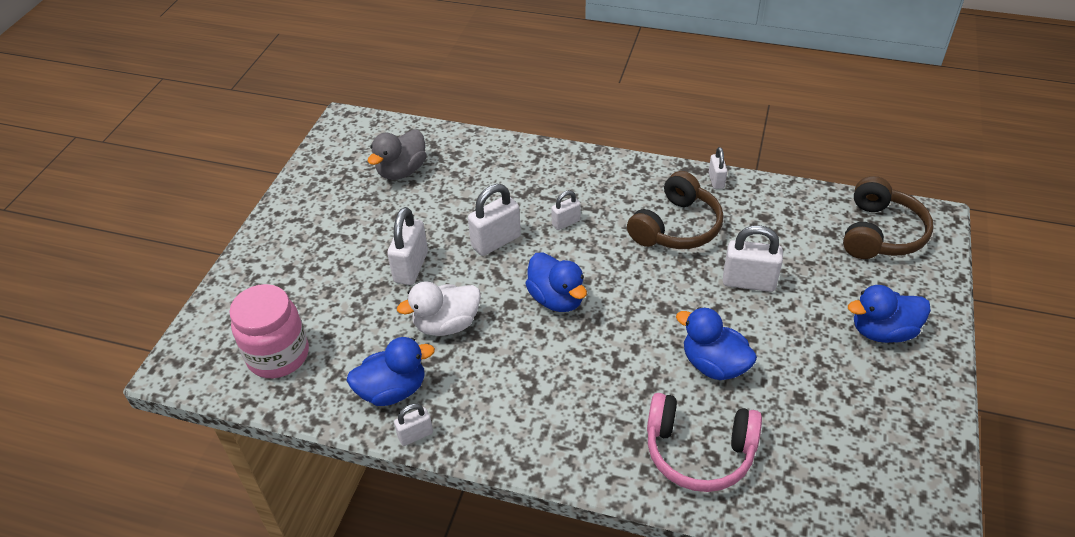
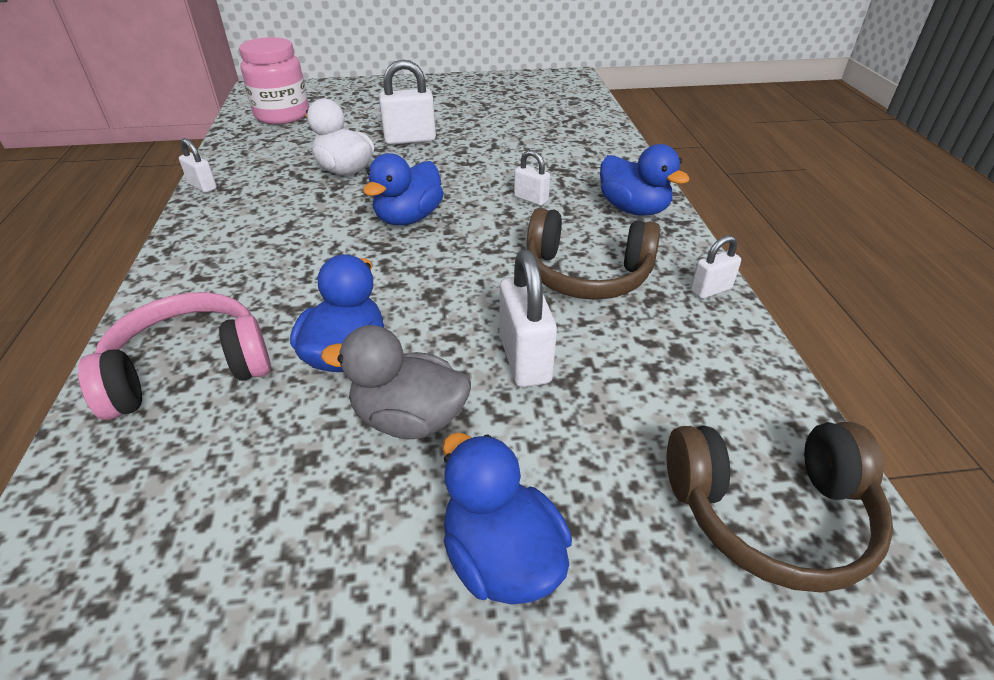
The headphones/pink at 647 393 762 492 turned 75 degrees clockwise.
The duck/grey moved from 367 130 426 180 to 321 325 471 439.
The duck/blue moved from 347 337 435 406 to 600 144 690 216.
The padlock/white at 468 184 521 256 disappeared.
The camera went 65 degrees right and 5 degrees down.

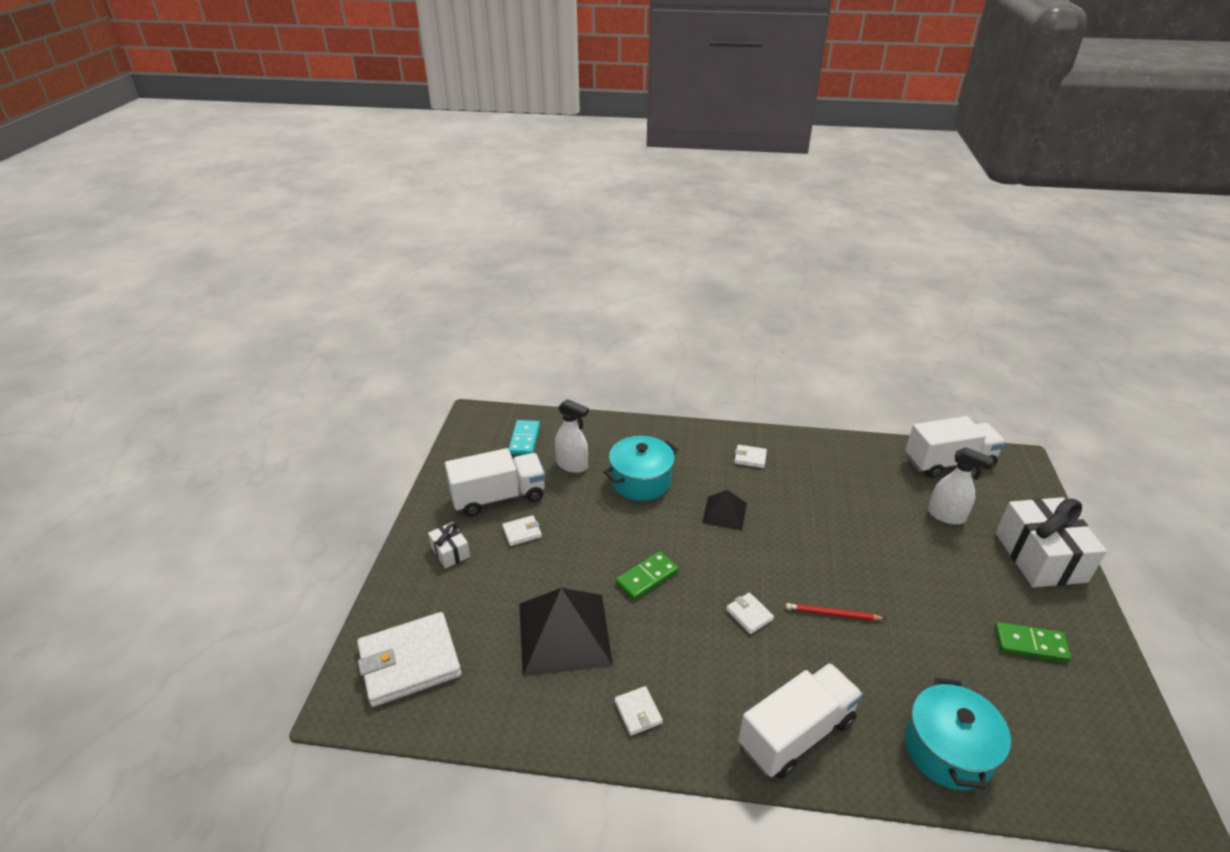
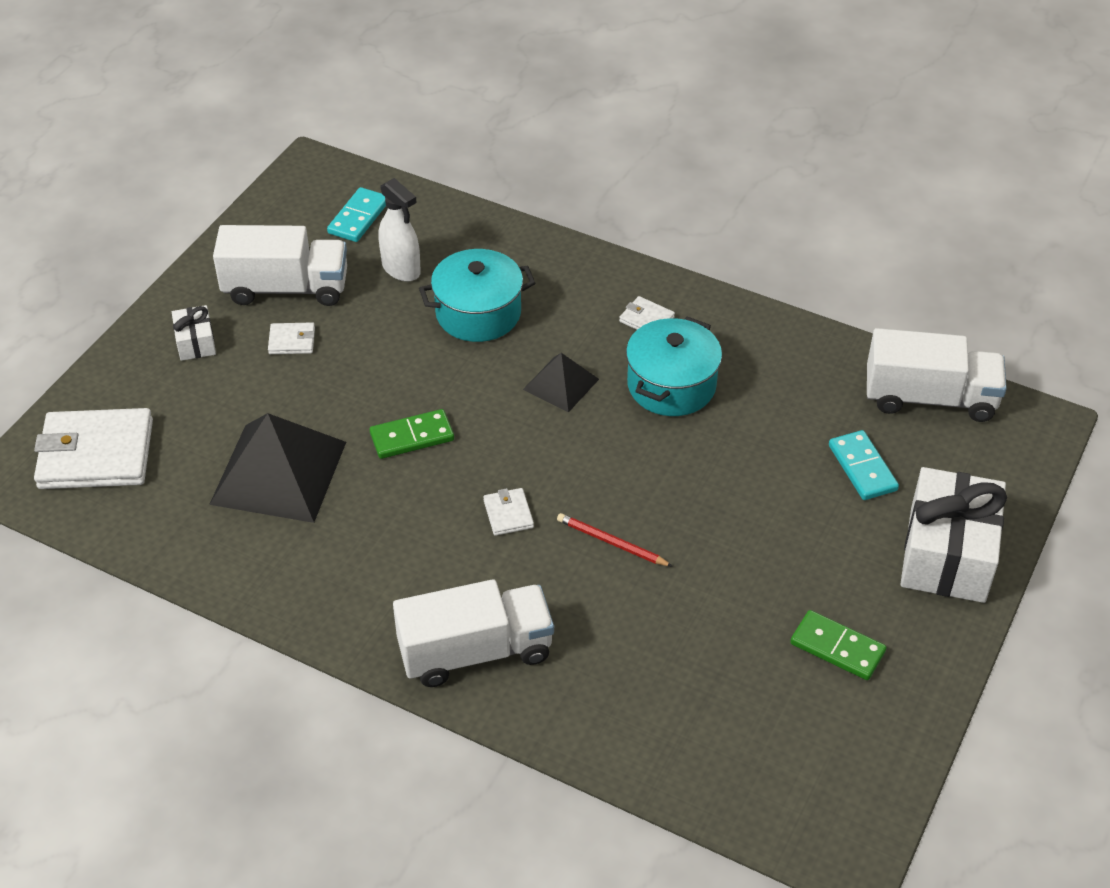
The pot/turquoise moved from 905 678 1011 791 to 626 316 722 416.
The spray bottle/white at 928 447 993 524 was replaced by the domino/turquoise at 829 430 899 500.
The wallet/white at 614 686 663 736 disappeared.
The camera went 20 degrees right and 10 degrees up.

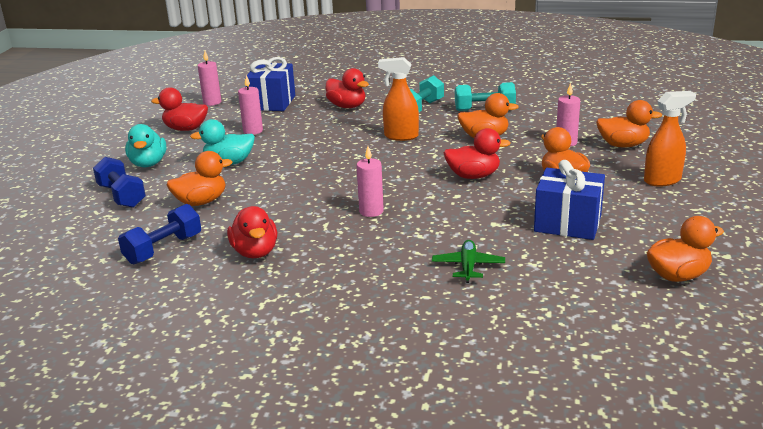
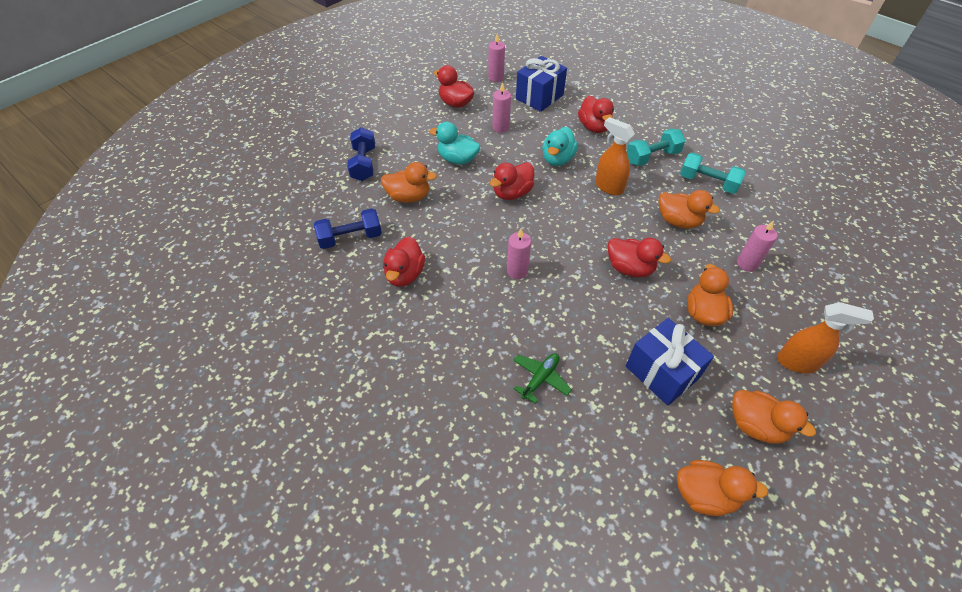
The duck/red at 490 162 534 200 appeared.
The duck/turquoise moved from 125 124 166 167 to 542 127 578 166.
The duck/orange moved from 596 100 662 147 to 732 390 816 444.
The camera went 30 degrees right and 25 degrees up.

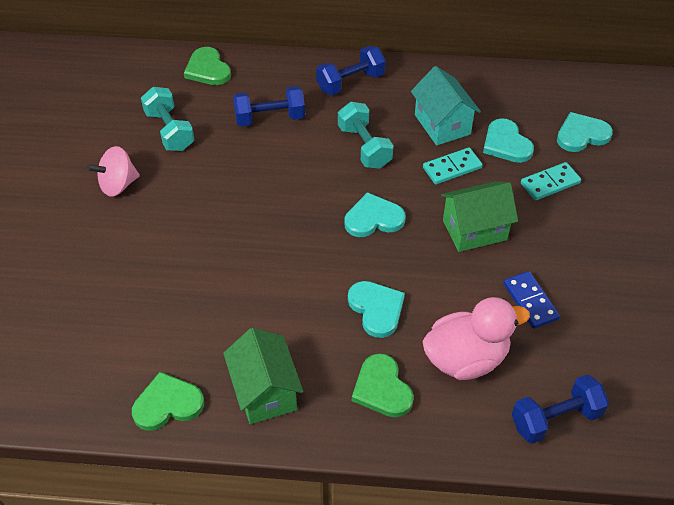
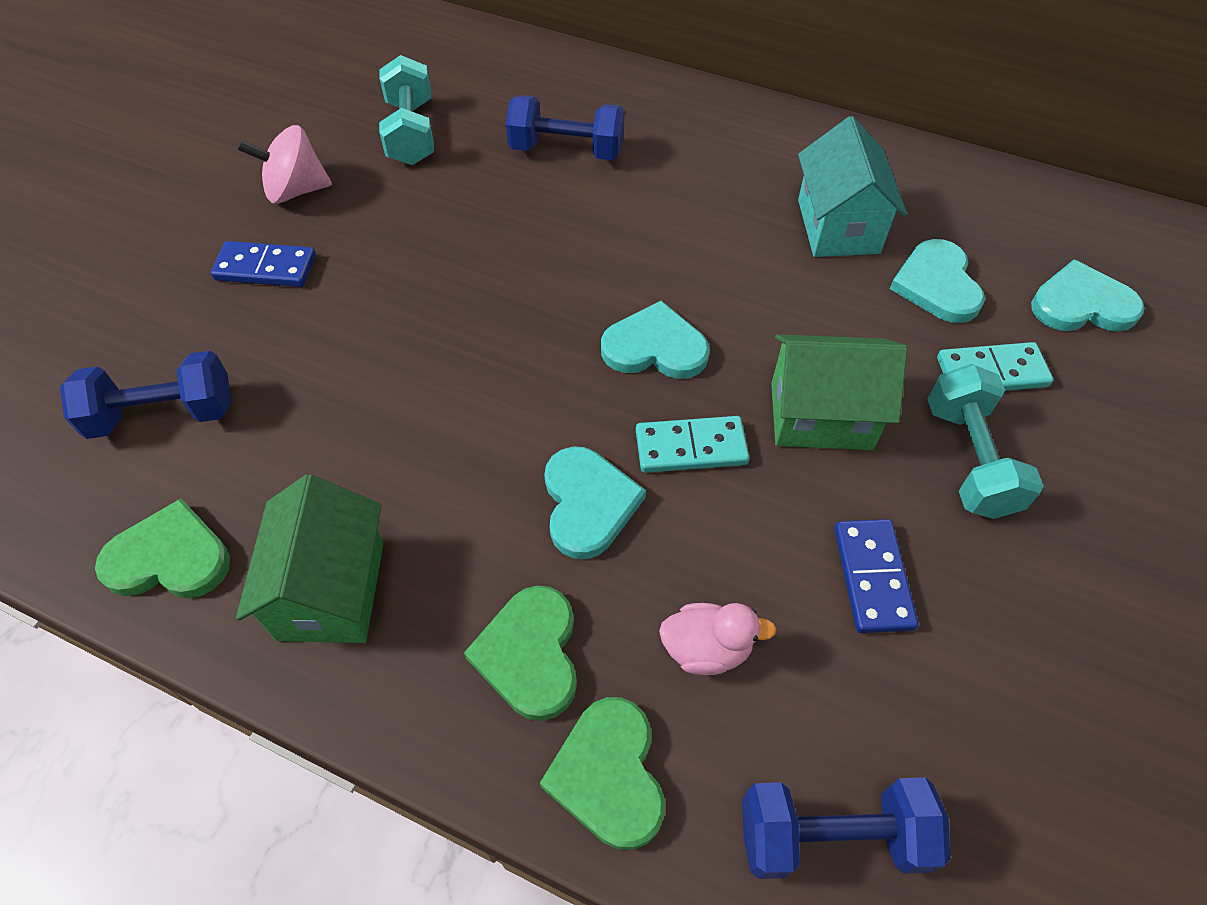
The dumbbell/blue moved from 316 46 386 95 to 60 351 232 439.
The domino/blue at 211 241 316 287 appeared.
The heart/green moved from 184 47 231 85 to 540 697 665 850.
The domino/turquoise moved from 423 147 482 185 to 636 416 749 473.
The duck/pink at 423 297 530 380 changed to 0.53 times the size.
The dumbbell/turquoise moved from 338 102 393 169 to 927 364 1044 519.
The camera went 20 degrees right and 5 degrees up.

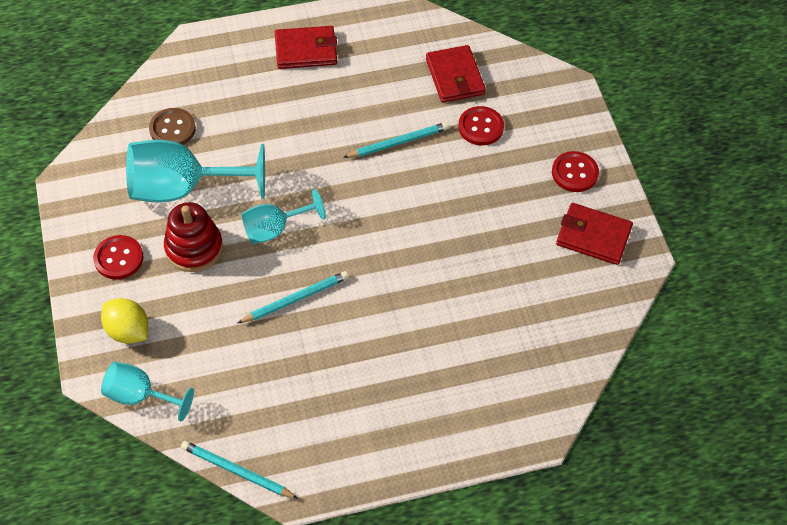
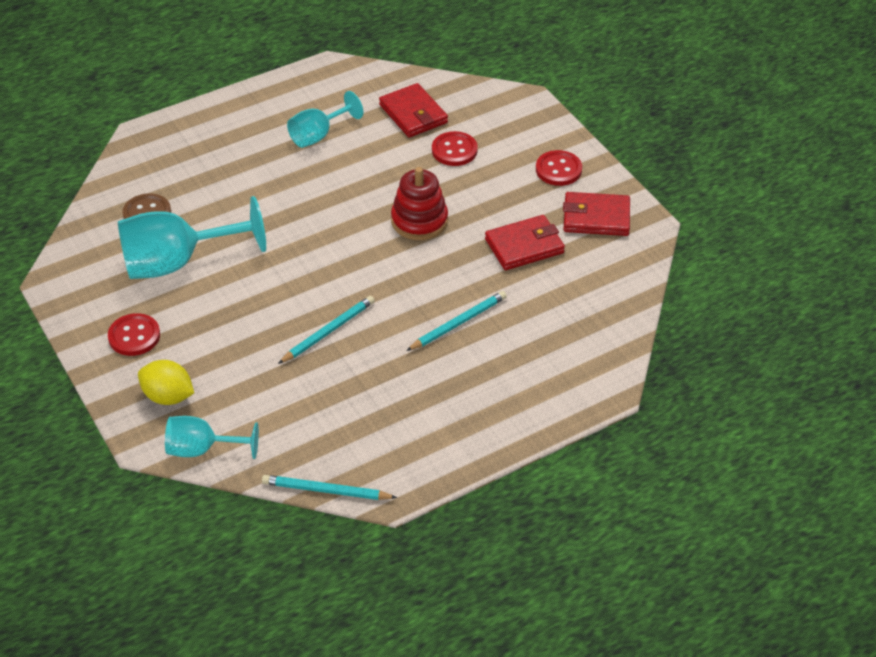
The goblet/turquoise moved from 242 189 326 244 to 287 91 363 148.
The stacking toy/red moved from 164 202 223 272 to 391 167 448 240.
The pencil/turquoise moved from 343 122 449 158 to 406 291 507 351.
The wallet/red moved from 275 26 337 69 to 485 215 565 270.
The camera went 15 degrees left and 10 degrees down.

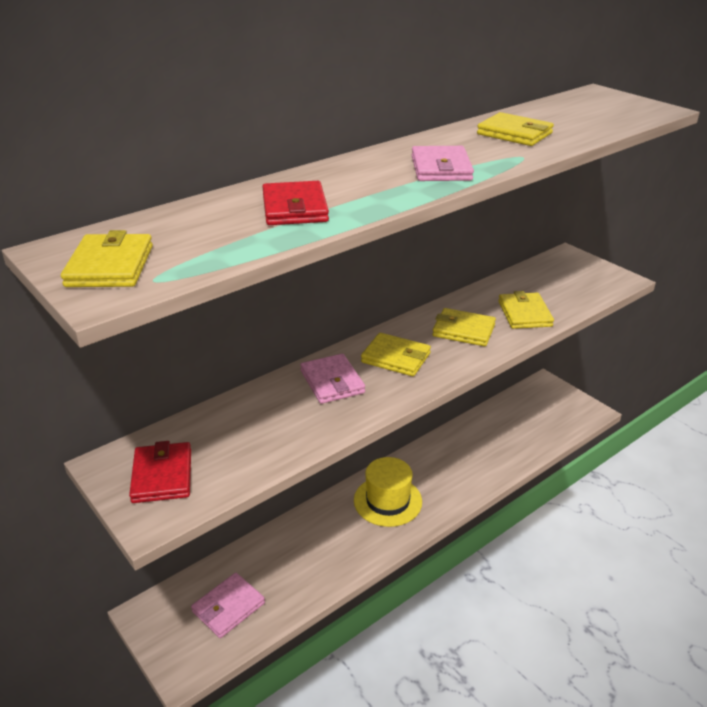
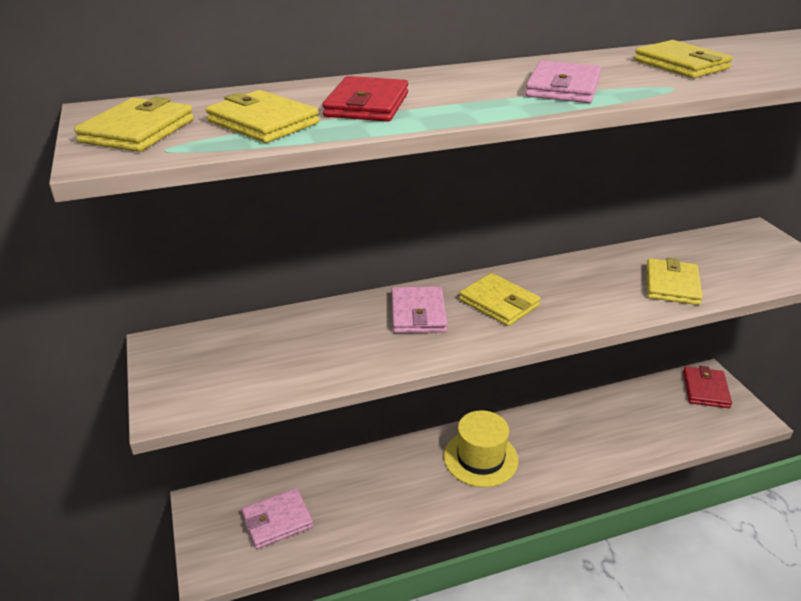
The wallet/yellow moved from 432 308 496 346 to 206 90 319 143.
The wallet/red moved from 129 441 191 503 to 683 366 732 408.
The camera went 20 degrees right and 0 degrees up.

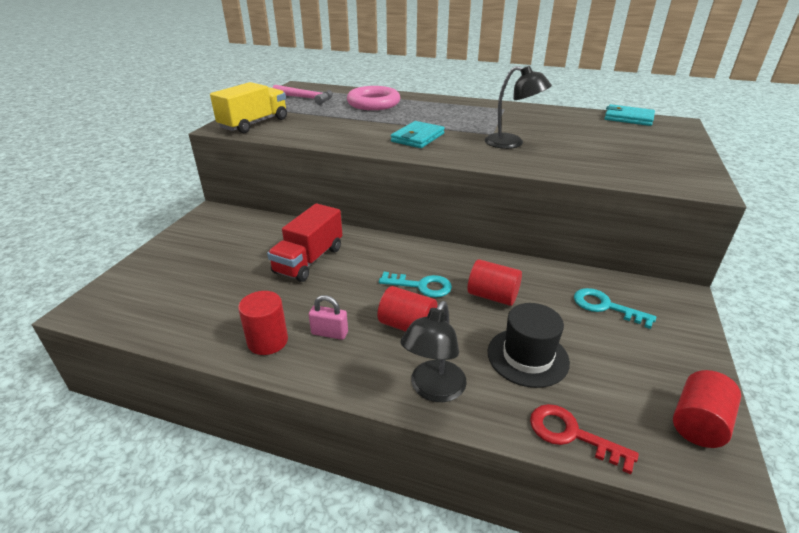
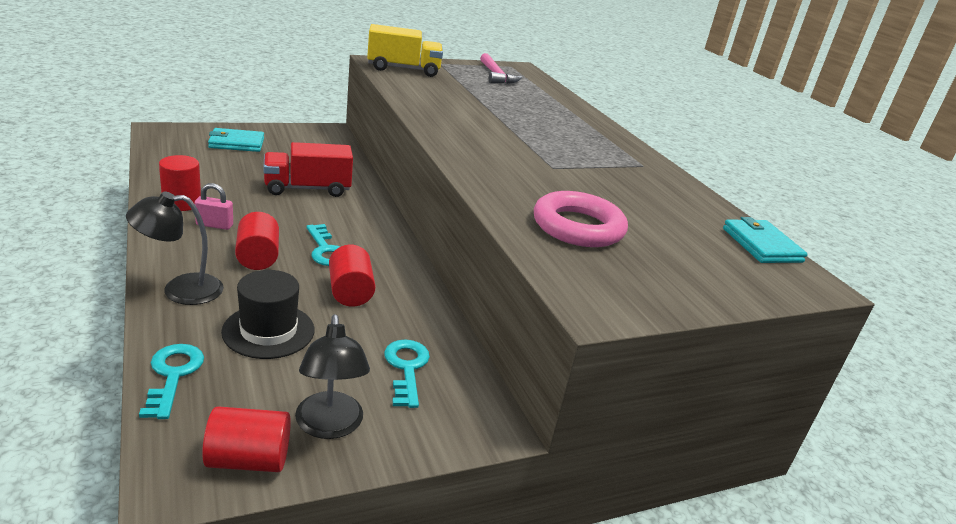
The key/red at 530 404 639 474 became the key/turquoise at 139 344 204 419.
The padlock/pink at 309 295 348 340 turned 60 degrees counterclockwise.
The wallet/turquoise moved from 391 121 445 148 to 208 128 264 152.
The lamp/black moved from 485 66 552 149 to 295 314 370 439.
The ring/pink moved from 347 86 400 110 to 534 191 628 247.
The camera went 45 degrees right and 5 degrees down.

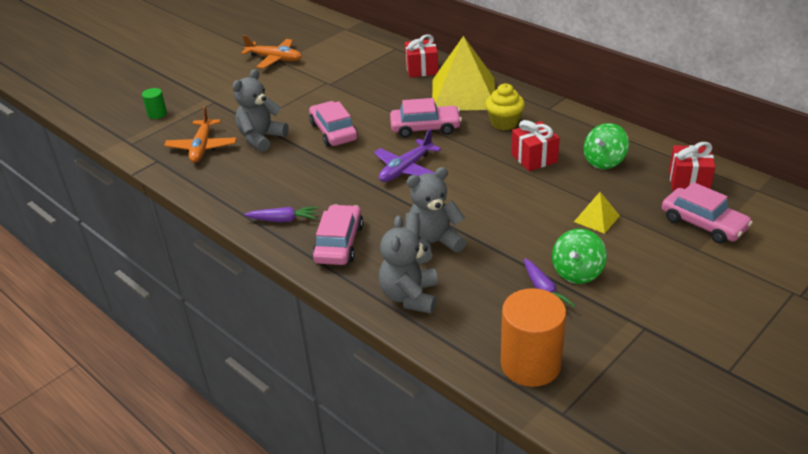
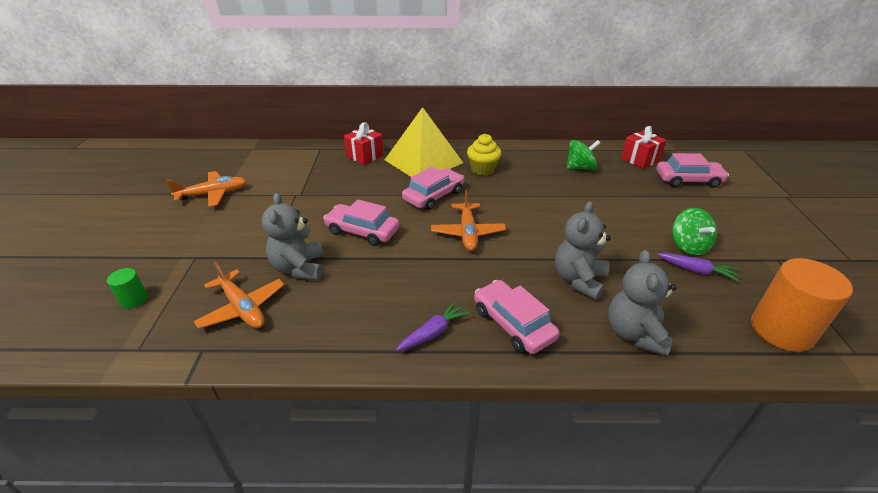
The plane/purple at 374 129 441 182 became the plane/orange at 431 190 506 251.
The spinning top/green at 583 123 629 169 turned 105 degrees counterclockwise.
The teddy bear/grey at 379 215 438 314 turned 45 degrees clockwise.
The gift/red at 511 120 560 171 disappeared.
The pyramid/yellow at 574 192 620 234 disappeared.
The camera went 45 degrees left and 0 degrees up.

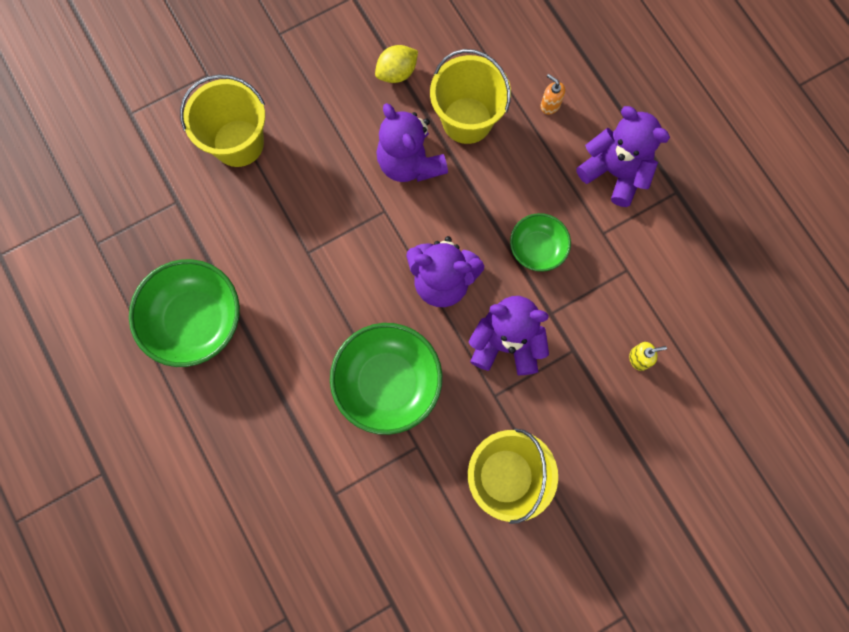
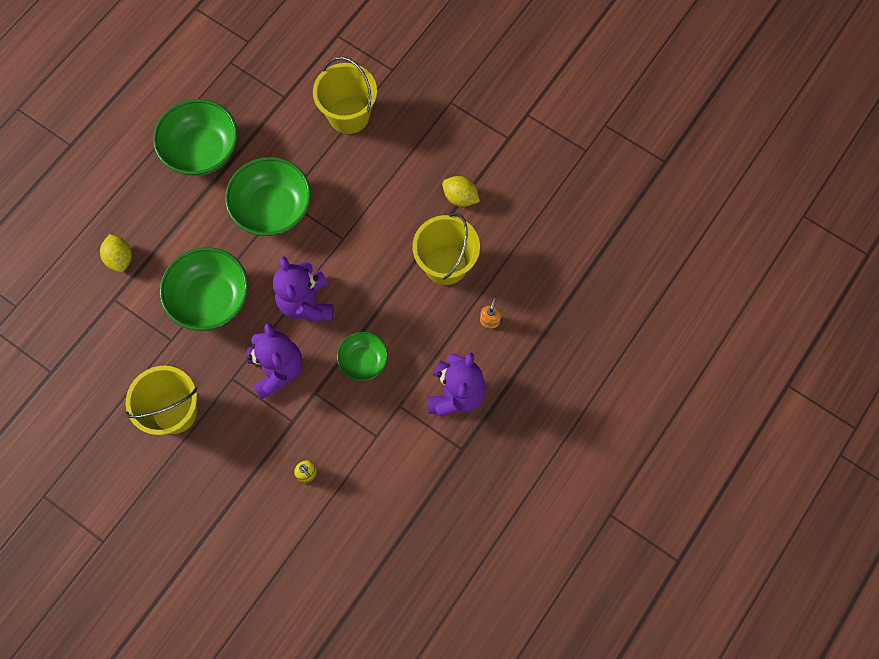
The lemon/yellow at 100 234 132 272 appeared.
The bowl/green at 225 157 311 236 appeared.
The teddy bear/purple at 377 103 448 182 disappeared.
The camera went 65 degrees right and 5 degrees down.

